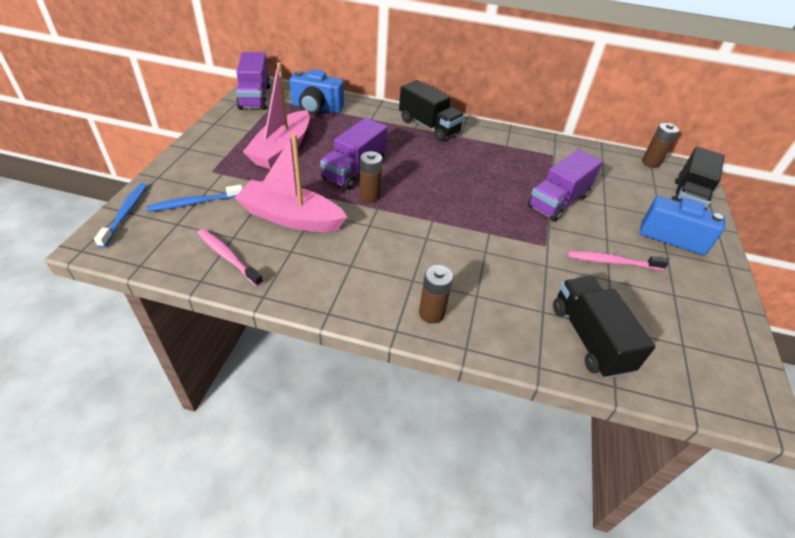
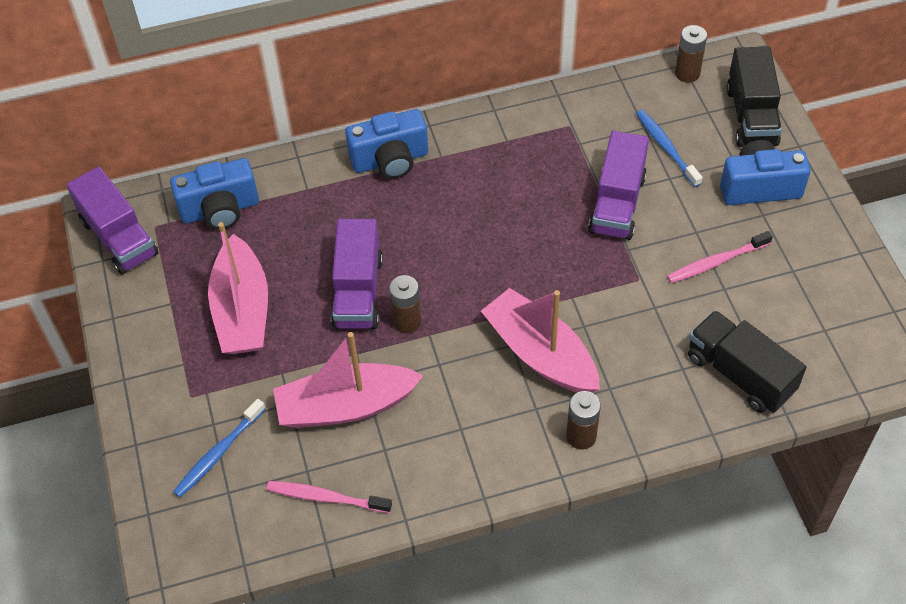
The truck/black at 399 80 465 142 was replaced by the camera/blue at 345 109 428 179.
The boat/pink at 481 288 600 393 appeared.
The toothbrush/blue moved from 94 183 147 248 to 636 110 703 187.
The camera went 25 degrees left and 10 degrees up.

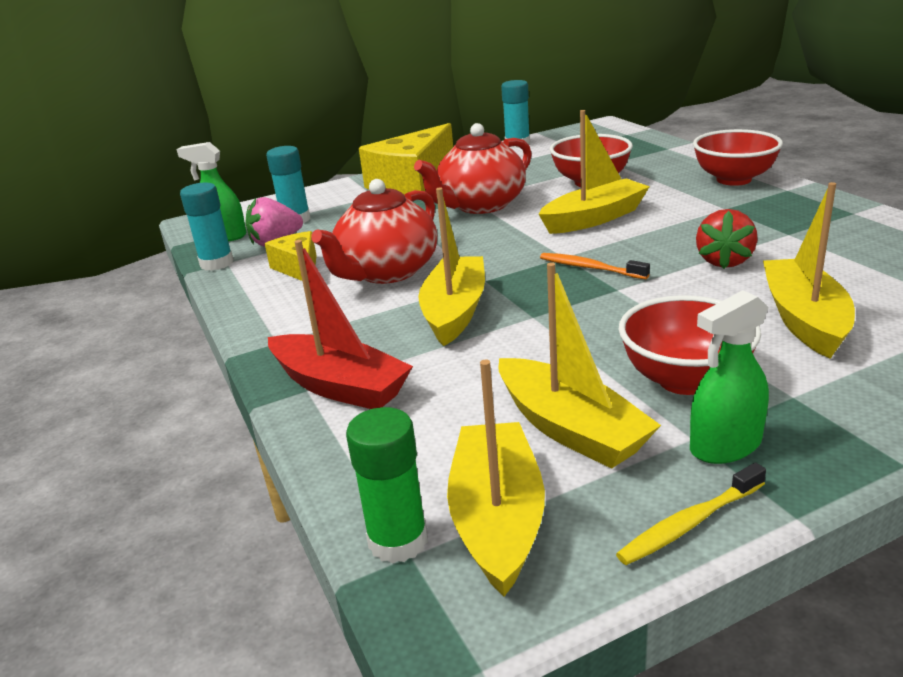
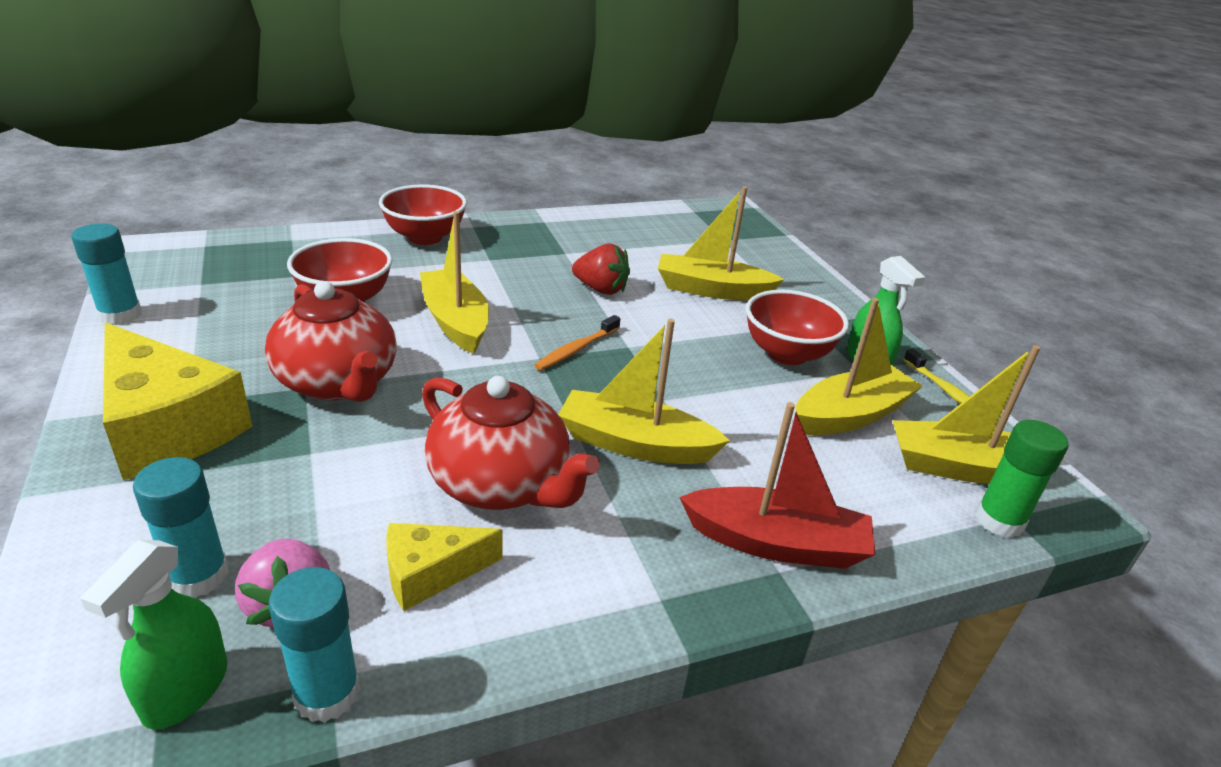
The boat/red at 268 240 413 409 turned 60 degrees clockwise.
The camera went 90 degrees left and 5 degrees up.

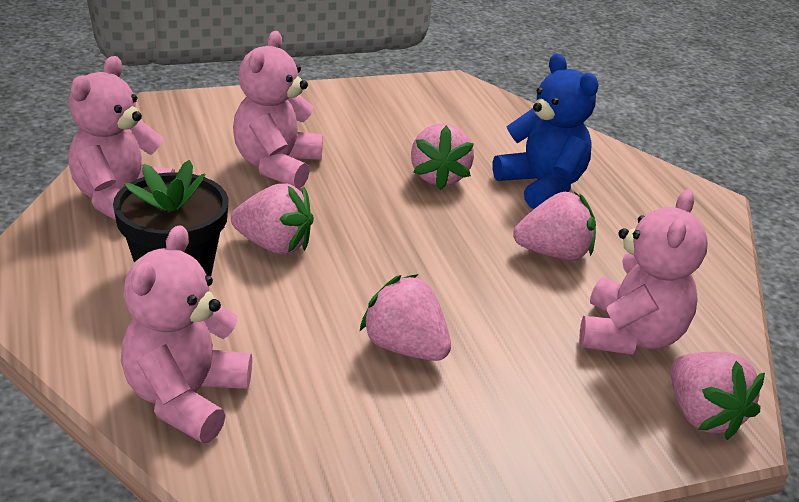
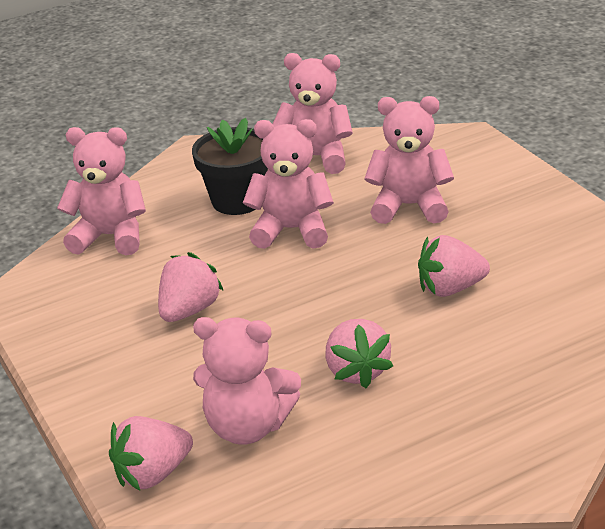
The strawberry/pink at 231 183 314 255 was replaced by the teddy bear/pink at 243 119 334 249.
The teddy bear/blue at 492 54 599 209 disappeared.
The camera went 85 degrees right and 0 degrees up.

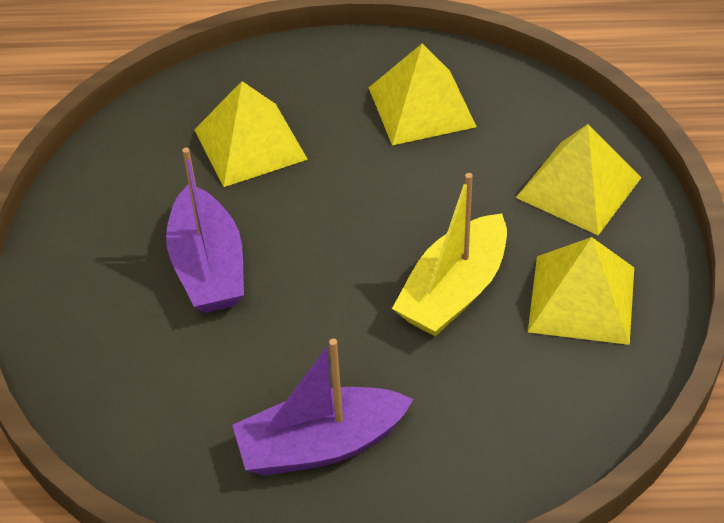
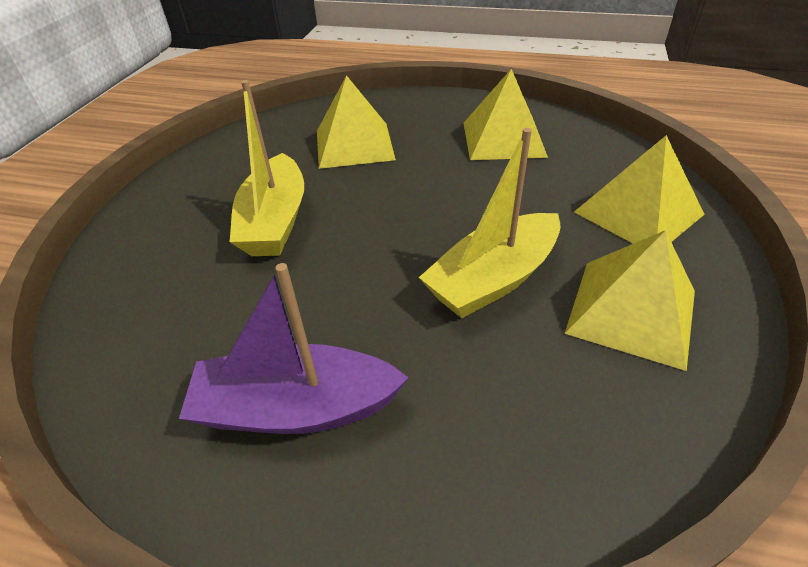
The boat/purple at 166 148 244 313 became the boat/yellow at 230 80 304 256.
The camera went 15 degrees right and 5 degrees down.

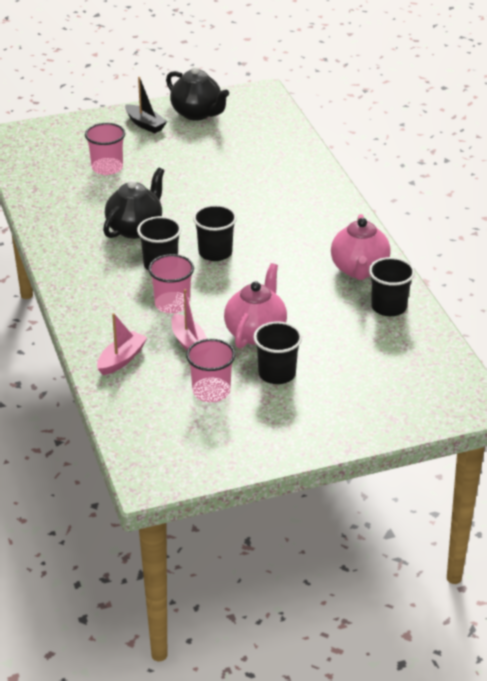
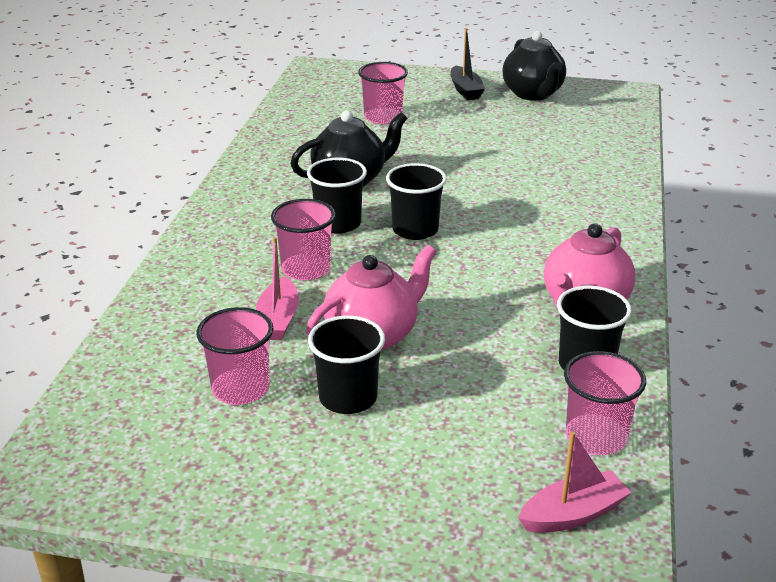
The boat/pink moved from 97 313 148 375 to 518 431 632 533.
The cup/pink at 564 351 646 455 appeared.
The camera went 30 degrees right and 5 degrees down.

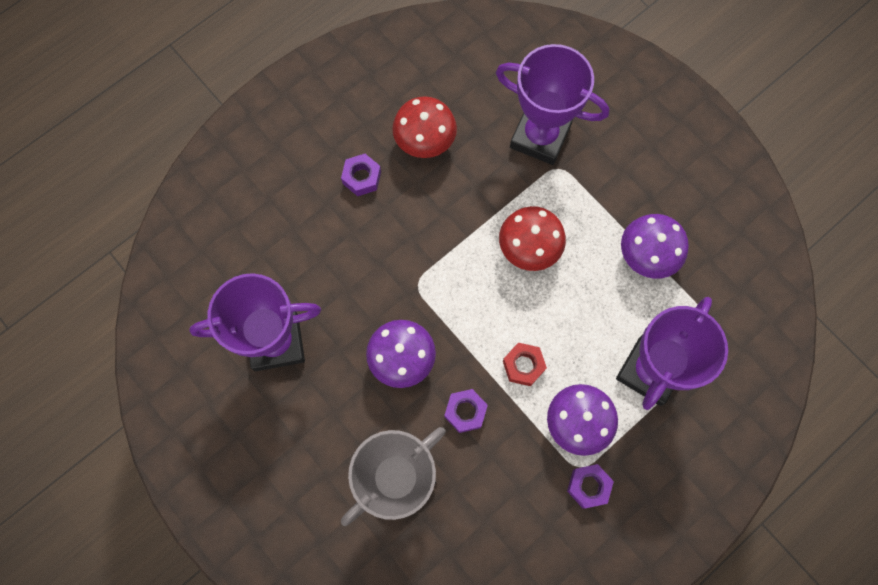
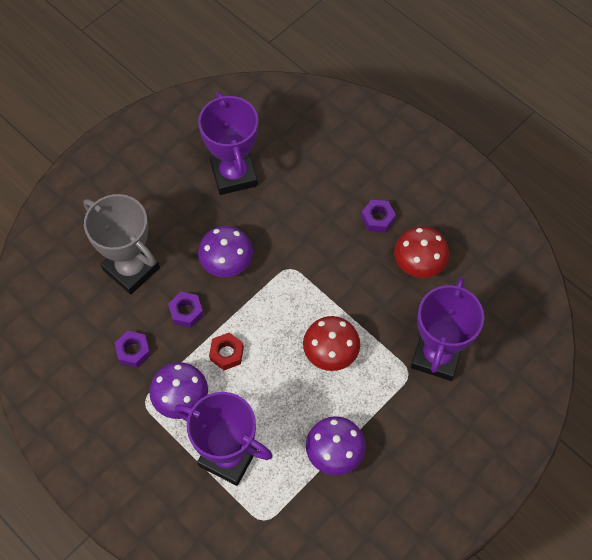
The nut/purple moved from 567 464 614 509 to 114 331 151 368.
The camera went 85 degrees right and 10 degrees down.

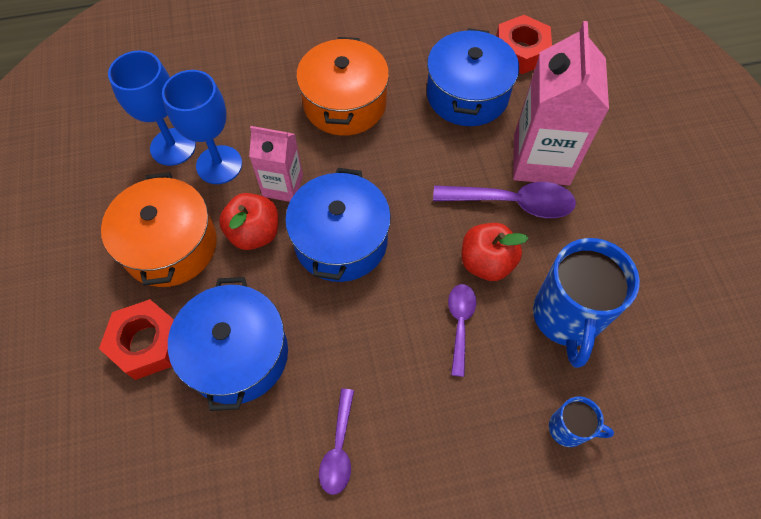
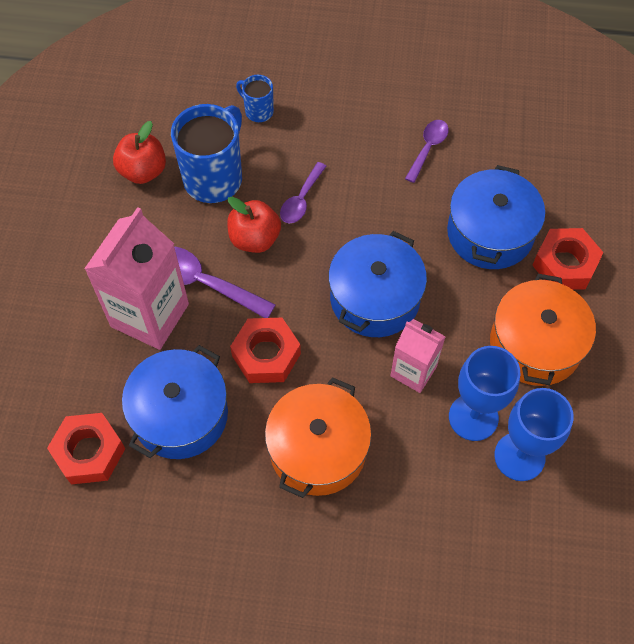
The apple/red moved from 219 193 278 250 to 113 121 166 184.
The nut/red at 230 318 301 383 appeared.
The camera went 160 degrees left and 0 degrees up.

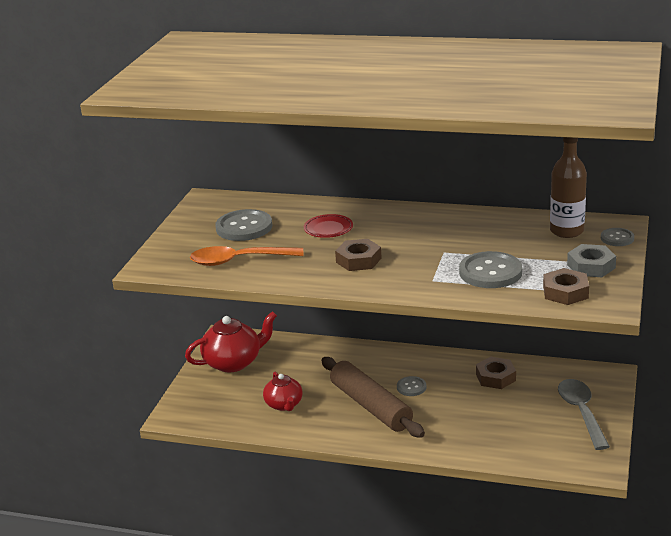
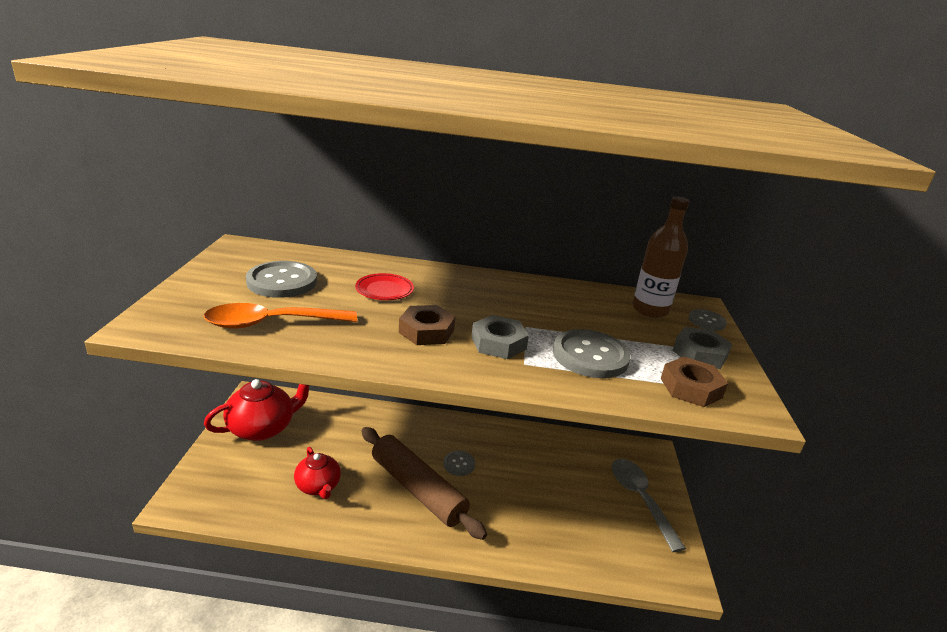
The nut/grey at 471 315 529 359 appeared.
The nut/brown at 476 357 516 389 disappeared.
The camera went 15 degrees left and 0 degrees up.

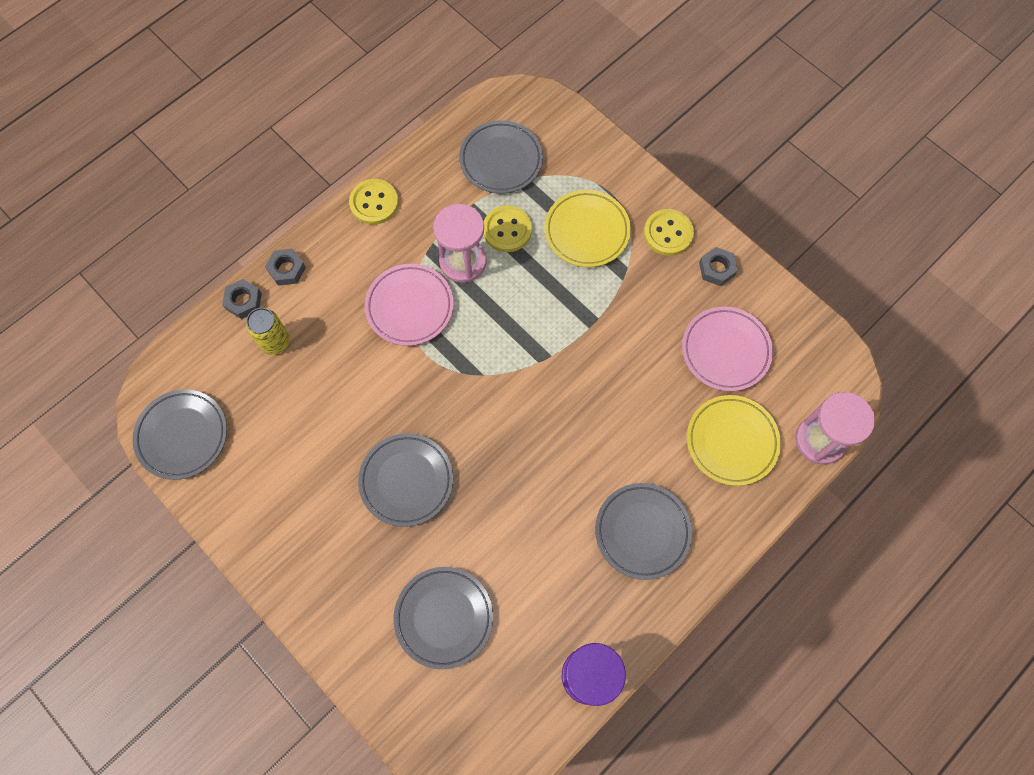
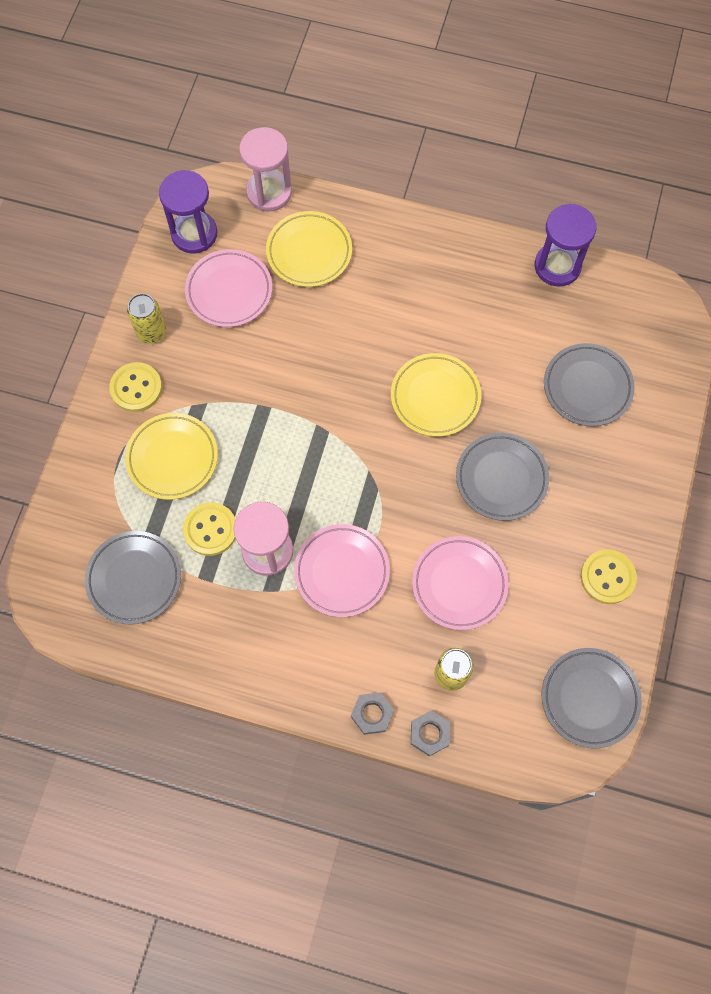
The nut/grey at 699 247 738 286 was replaced by the can/yellow at 127 293 166 344.
The hourglass/purple at 159 170 217 253 appeared.
The plate/yellow at 391 353 481 437 appeared.
The plate/pink at 412 536 509 630 appeared.
The button/yellow moved from 349 179 399 225 to 580 549 637 604.
The plate/grey at 595 483 692 580 disappeared.
The camera went 120 degrees left and 0 degrees up.

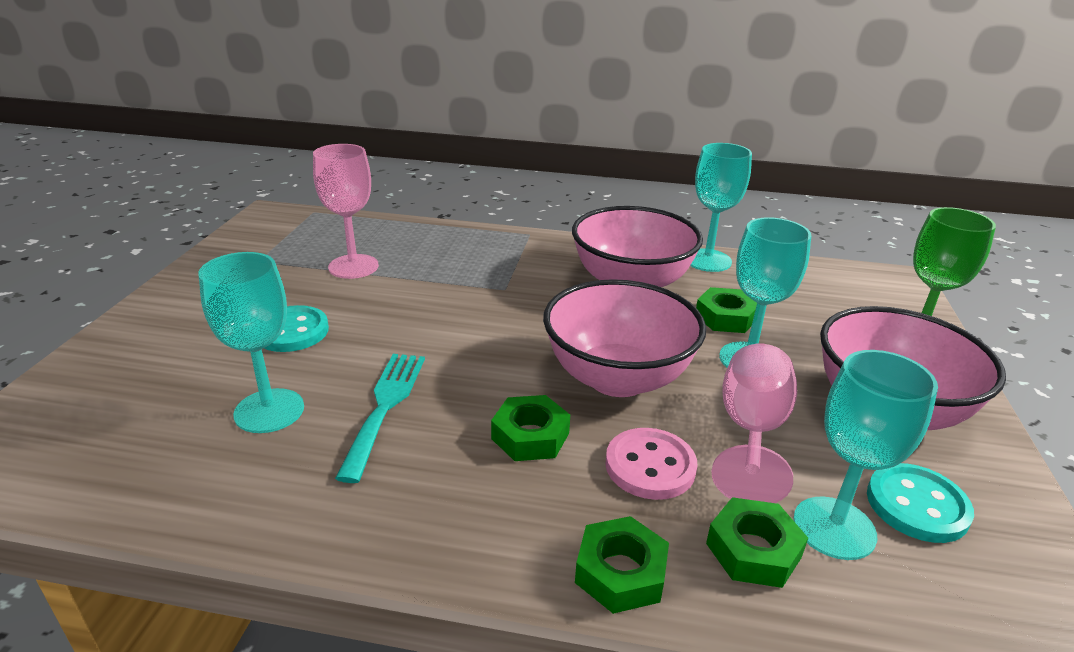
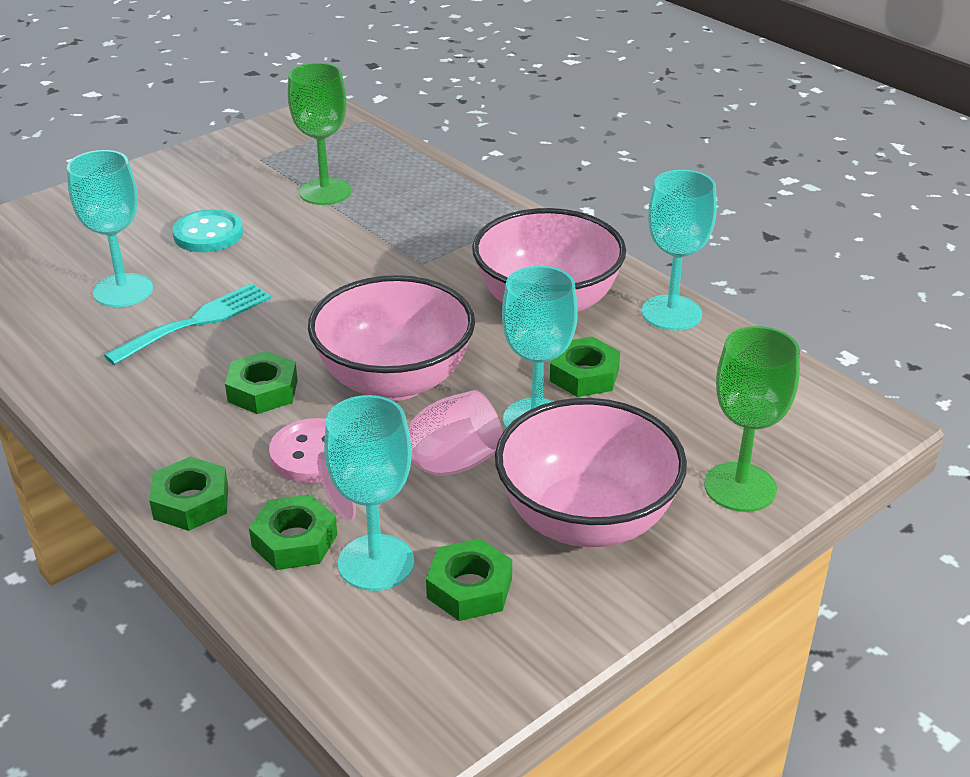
The goblet/pink at 313 144 379 279 became the goblet/green at 288 63 351 205.
The button/turquoise at 867 463 974 543 was replaced by the nut/green at 426 538 512 621.
The camera went 40 degrees right and 5 degrees up.

